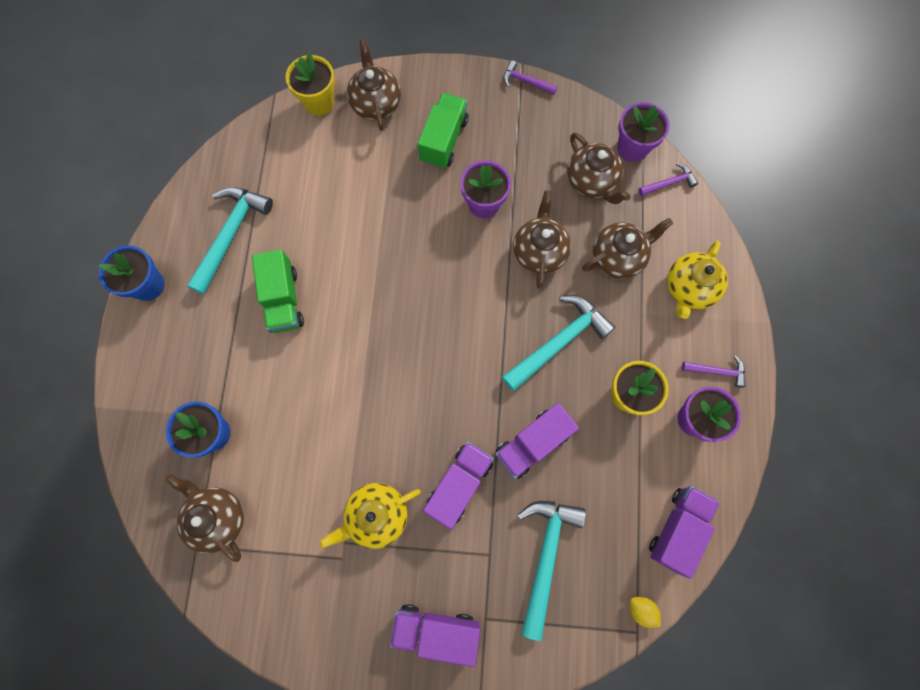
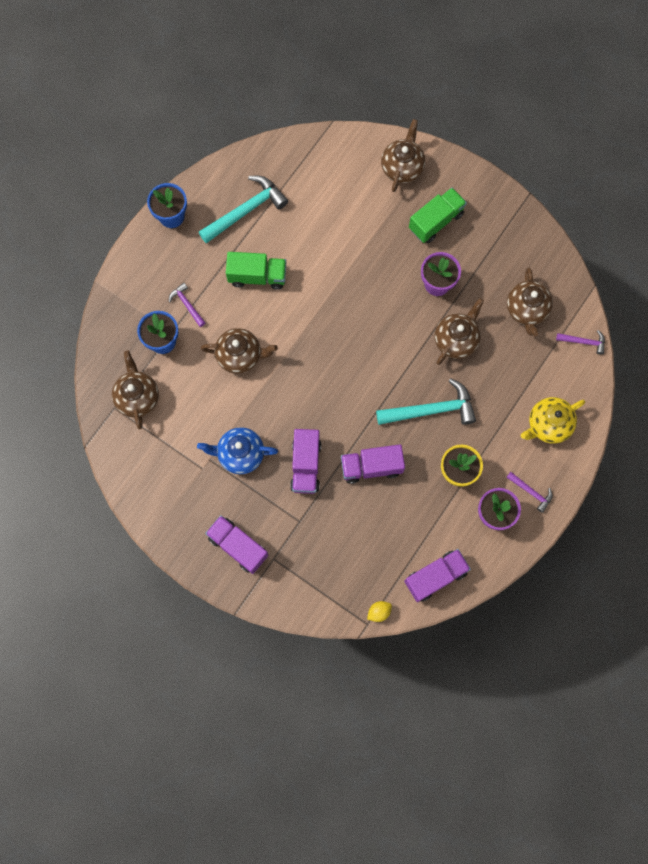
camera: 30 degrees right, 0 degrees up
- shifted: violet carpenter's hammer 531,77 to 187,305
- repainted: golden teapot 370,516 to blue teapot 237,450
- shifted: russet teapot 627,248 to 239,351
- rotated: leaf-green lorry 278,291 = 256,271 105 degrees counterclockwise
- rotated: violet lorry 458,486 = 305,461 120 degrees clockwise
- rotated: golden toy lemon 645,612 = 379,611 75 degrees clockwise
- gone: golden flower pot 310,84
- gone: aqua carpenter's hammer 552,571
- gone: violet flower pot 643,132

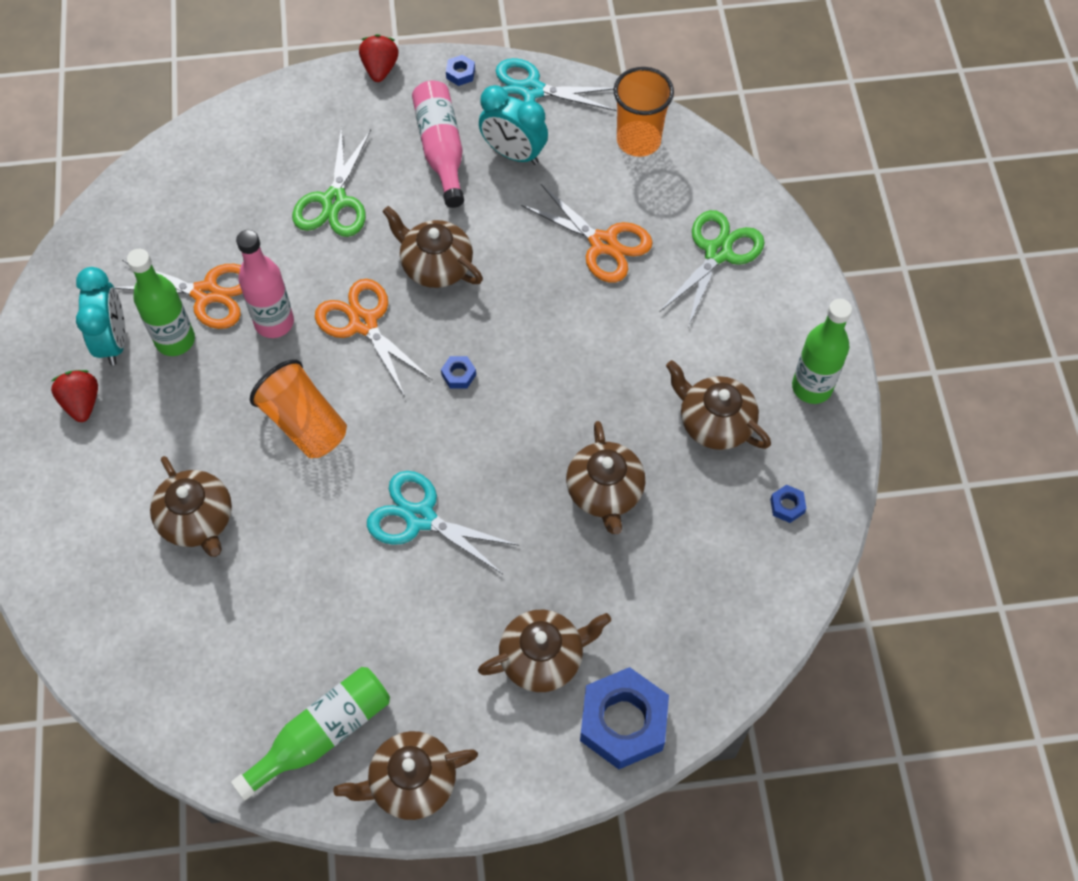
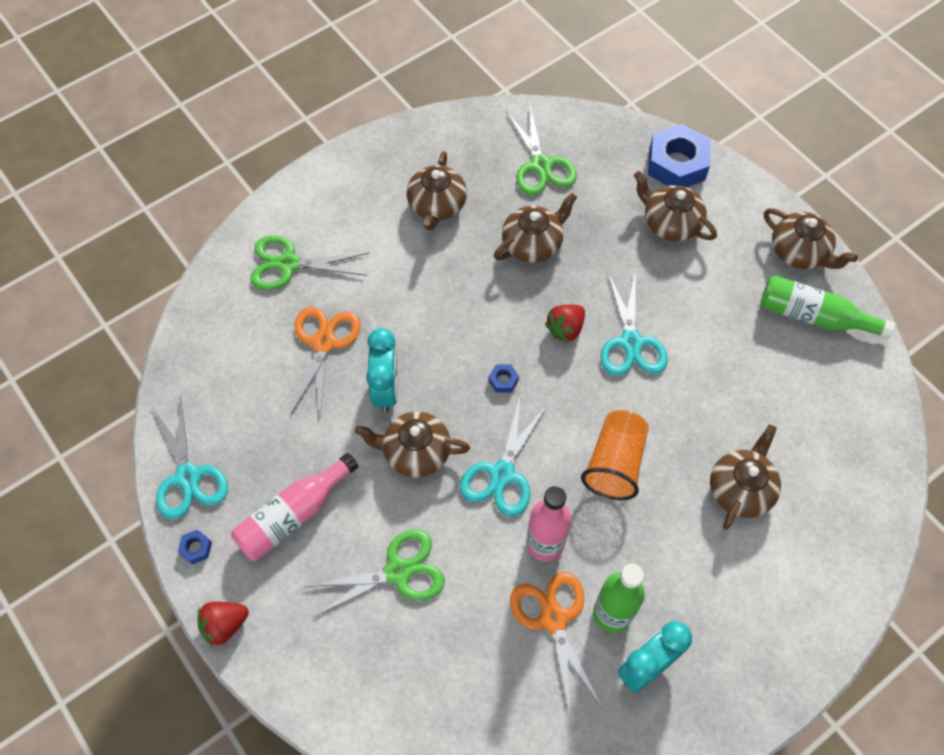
camera: 120 degrees left, 0 degrees up
- rotated: russet teapot 432,247 = 412,445 90 degrees clockwise
- shifted: aqua bedside clock 513,125 to 382,370
- repainted: orange-coloured shears 373,338 to aqua shears 504,457
- new: leaf-green shears 541,150
- shifted: crimson berry 74,396 to 565,323
- gone: orange-coloured cup 643,112
- gone: blue hexagon nut 788,504
- gone: leaf-green drink bottle 822,351

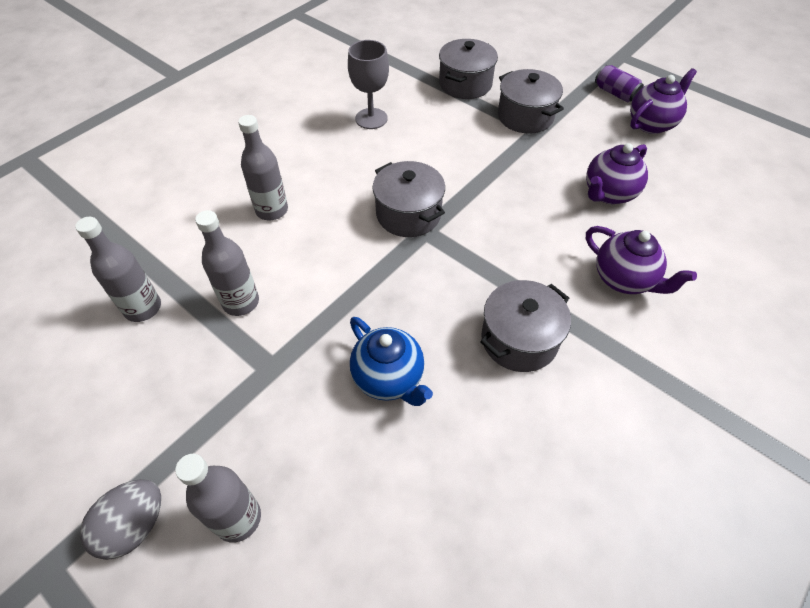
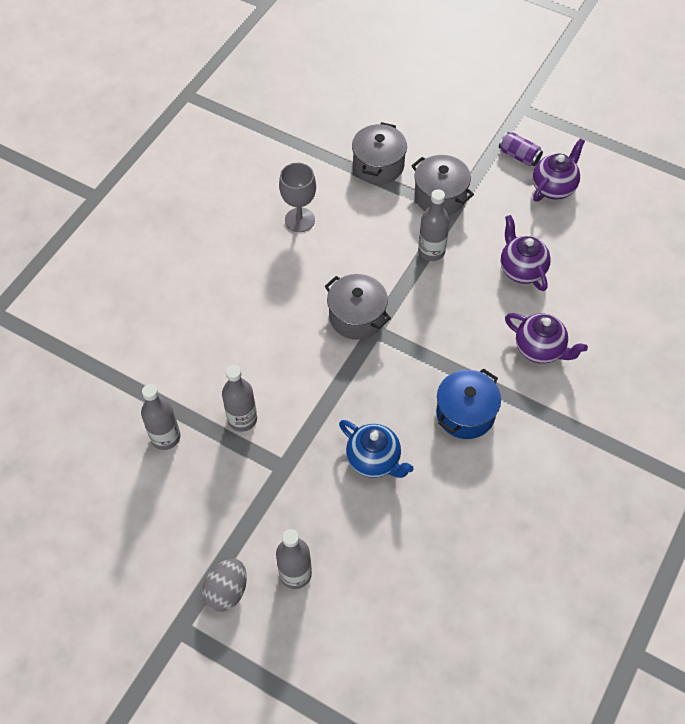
camera: 10 degrees left, 5 degrees up
- shifted: grey drink bottle 263,167 to 433,225
- repainted: grey cooking pot 525,326 to blue cooking pot 468,403
- rotated: violet teapot 617,173 = 526,253 120 degrees clockwise

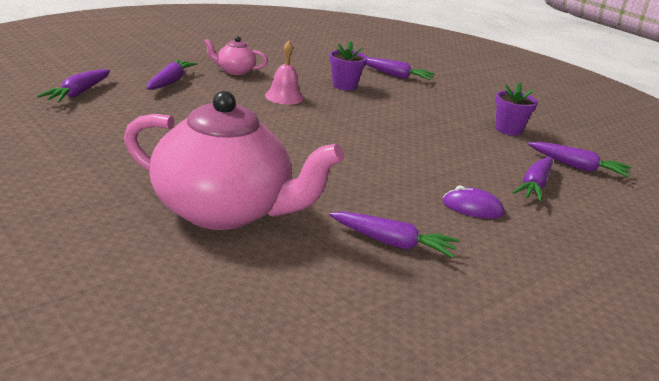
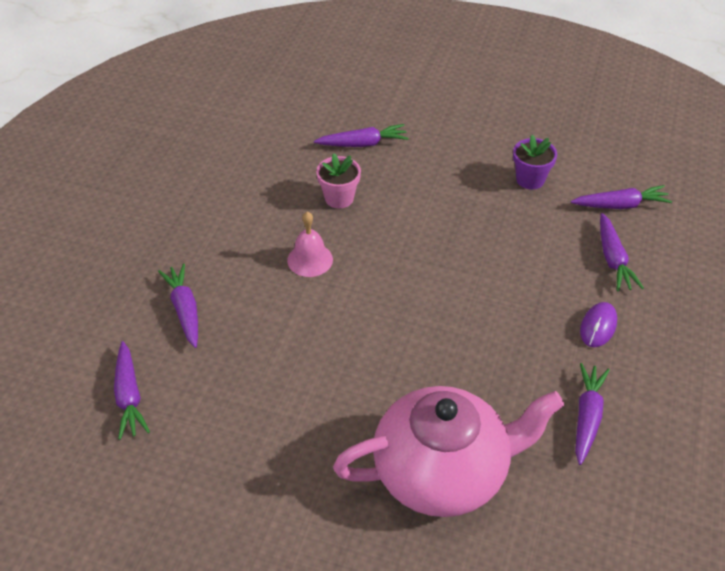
camera: 30 degrees left, 20 degrees up
- repainted: violet flower pot 348,65 to pink flower pot 338,180
- rotated: violet carrot 394,234 = 592,414 60 degrees counterclockwise
- rotated: violet PC mouse 473,202 = 598,324 45 degrees counterclockwise
- gone: pink teapot 236,55

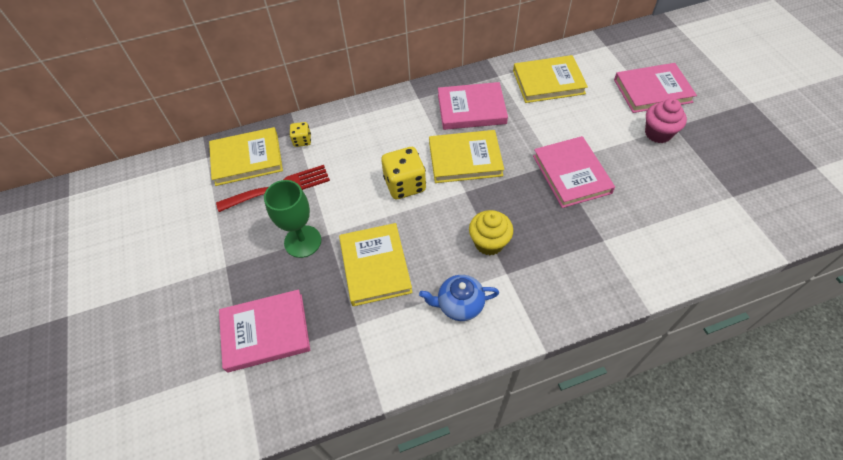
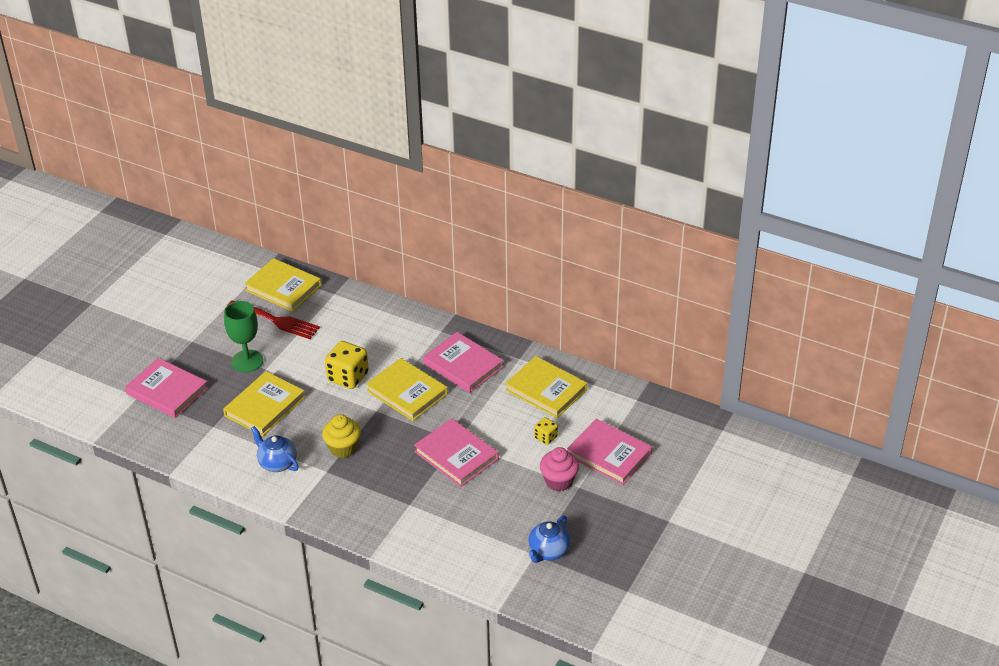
camera: 45 degrees right, 15 degrees down
- rotated: pink hardback 574,172 = 456,452 75 degrees counterclockwise
- new: blue teapot 549,539
- shifted: golden game die 300,134 to 546,431

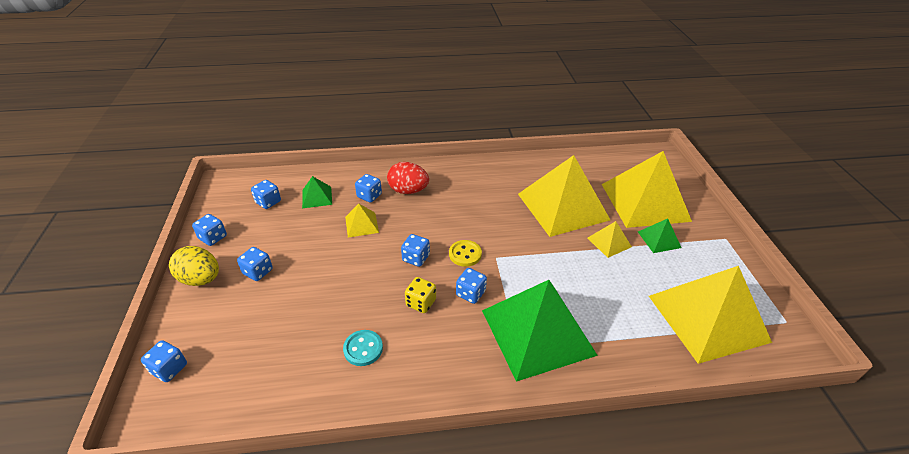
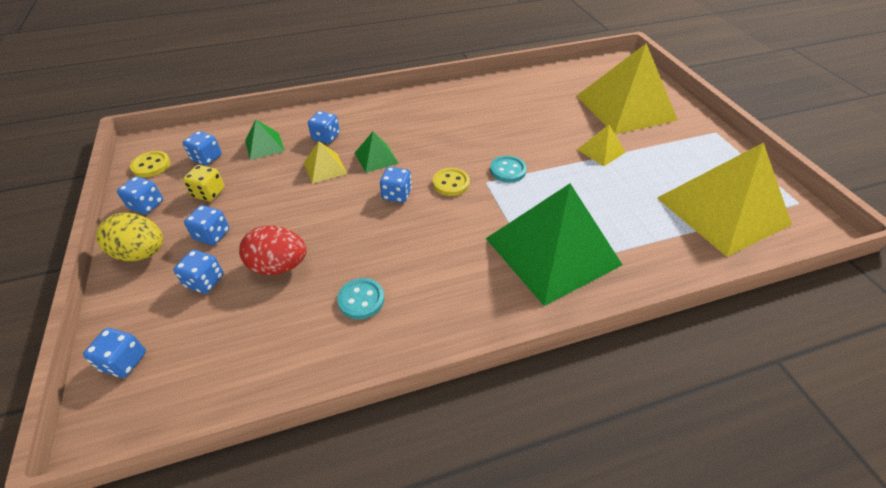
camera: 10 degrees left, 5 degrees up
- new: golden shirt button 150,164
- shifted: blue game die 471,286 to 198,272
- shifted: golden game die 420,295 to 204,183
- shifted: crimson egg 408,178 to 273,250
- shifted: leaf-green solid pyramid 659,236 to 377,152
- new: aqua shirt button 508,169
- gone: golden solid pyramid 564,196

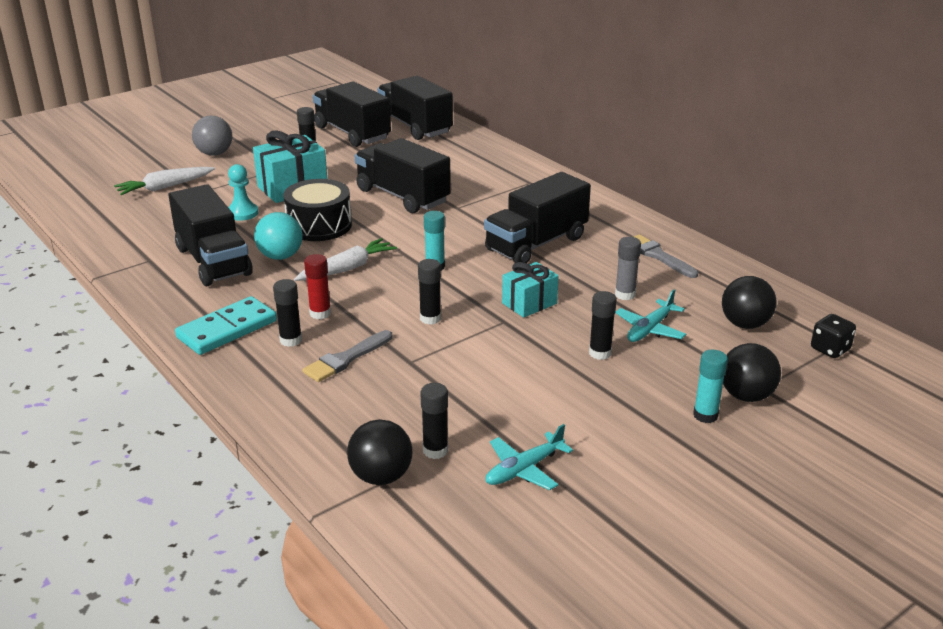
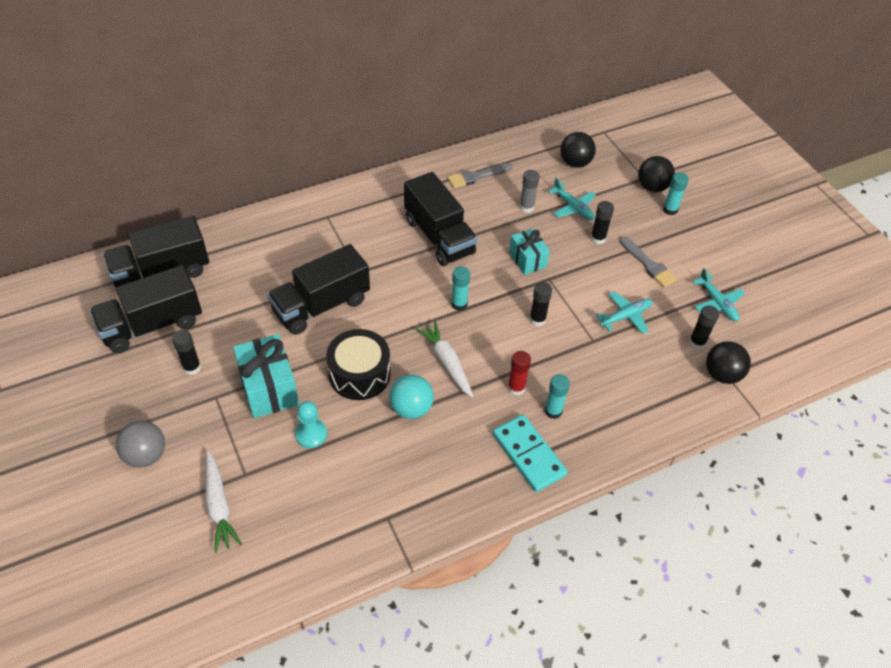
camera: 80 degrees left, 20 degrees up
- repainted: ebony glue 287,313 to aqua glue 557,396
- new: aqua toy plane 624,312
- shifted: grey brush 347,356 to 648,262
- gone: ebony lorry 210,235
- gone: ebony game die 833,336

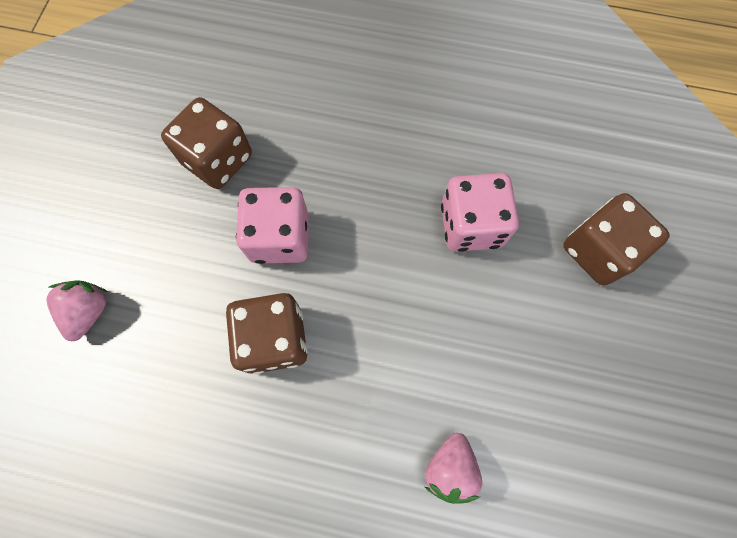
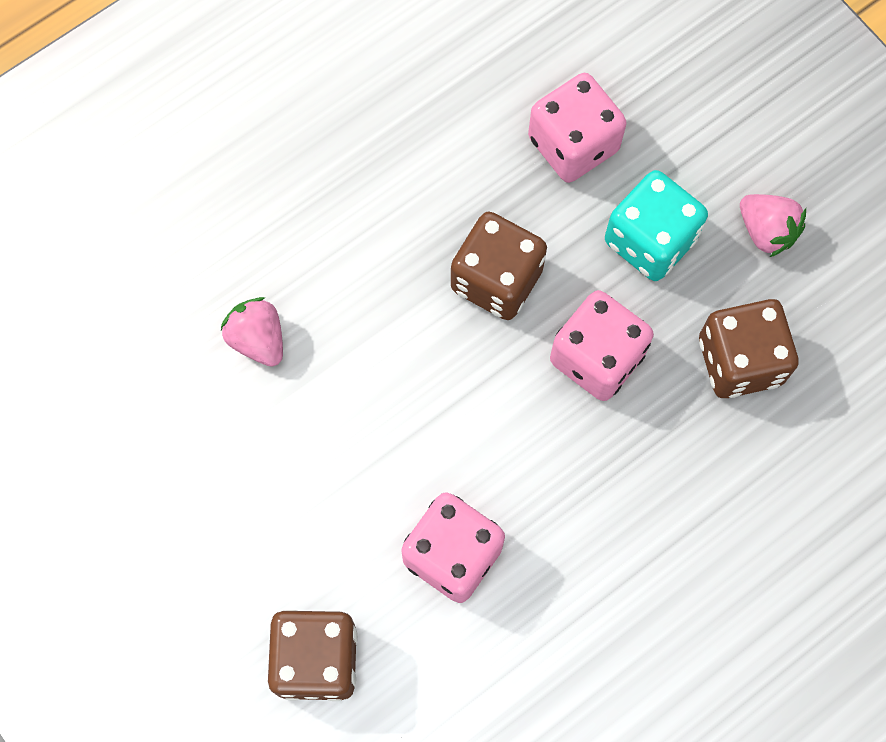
camera: 130 degrees right, 0 degrees up
- new: pink game die 577,128
- new: aqua game die 656,225
- shifted: pink berry 77,310 to 773,225

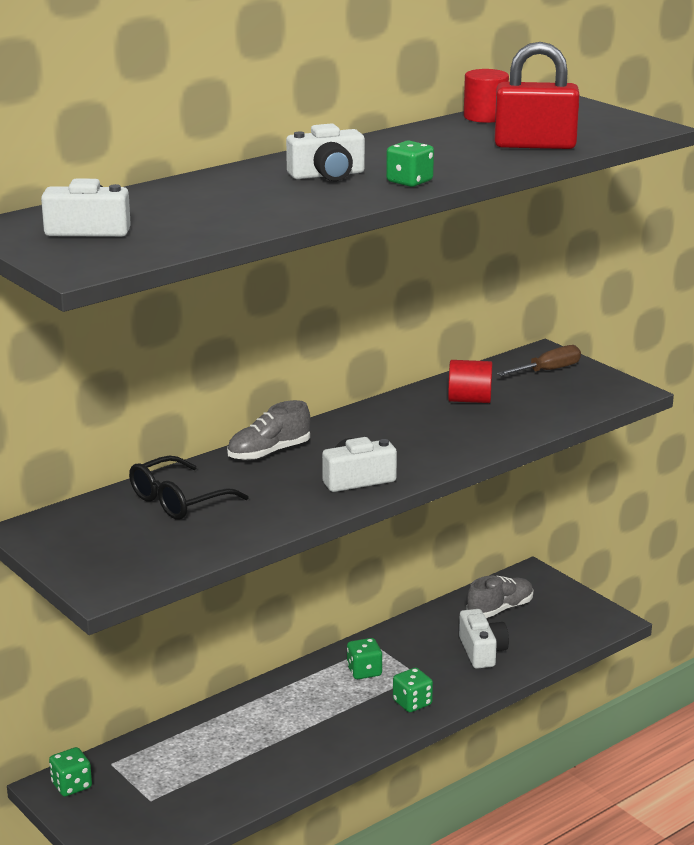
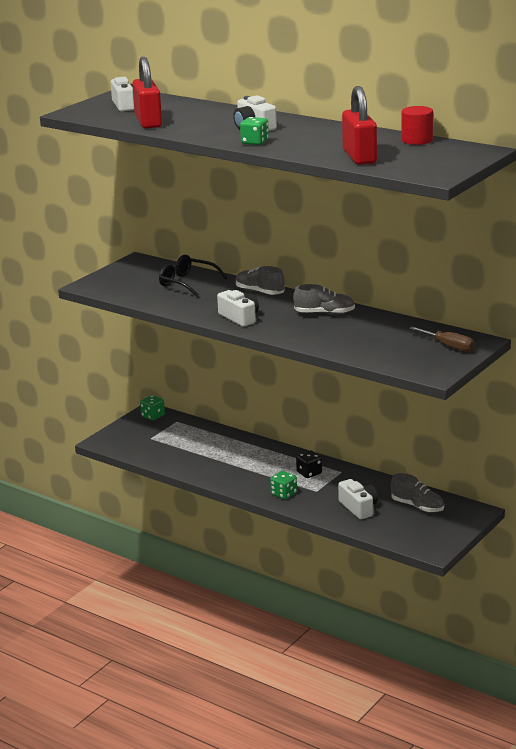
camera: 75 degrees right, 0 degrees up
- new: crimson lock 147,93
- new: grey lace-up shoe 324,299
- repainted: leaf-green game die 364,658 to ebony game die 309,464
- rotated: white compact camera 484,639 = 358,499 90 degrees counterclockwise
- gone: crimson solid cylinder 470,381

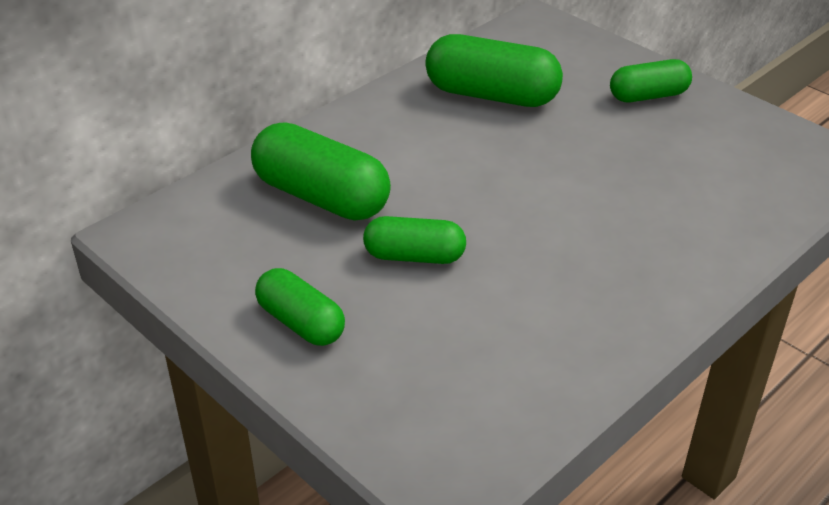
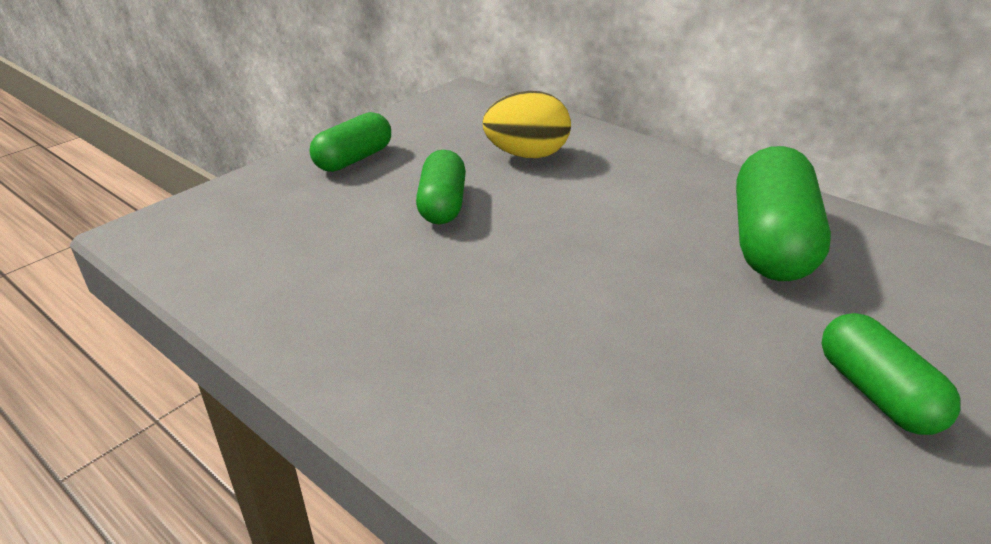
camera: 85 degrees right, 5 degrees down
- swapped: leaf-green pill 321,171 to golden egg 526,124

